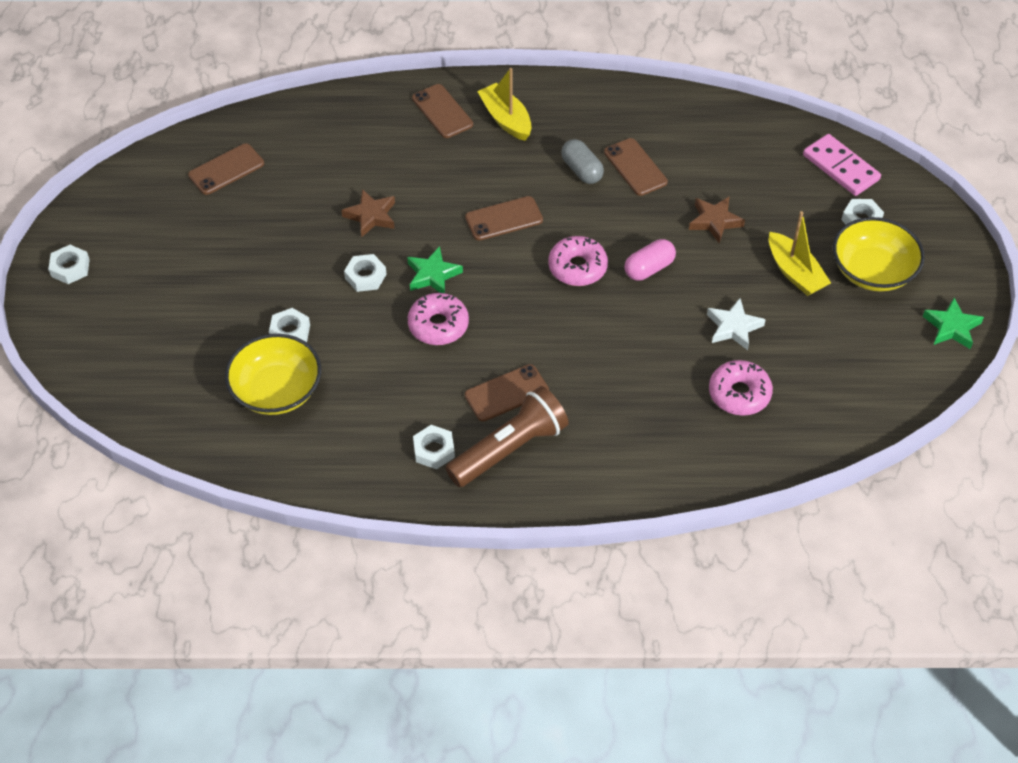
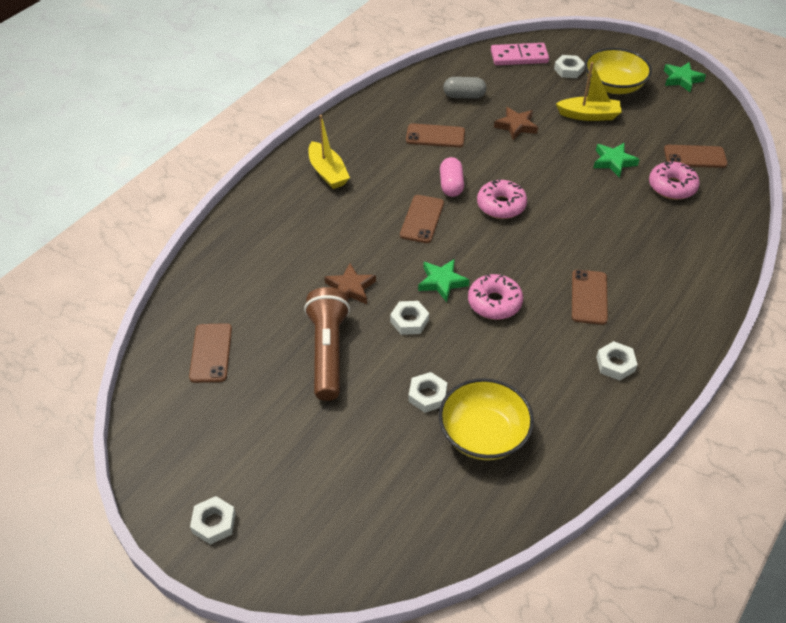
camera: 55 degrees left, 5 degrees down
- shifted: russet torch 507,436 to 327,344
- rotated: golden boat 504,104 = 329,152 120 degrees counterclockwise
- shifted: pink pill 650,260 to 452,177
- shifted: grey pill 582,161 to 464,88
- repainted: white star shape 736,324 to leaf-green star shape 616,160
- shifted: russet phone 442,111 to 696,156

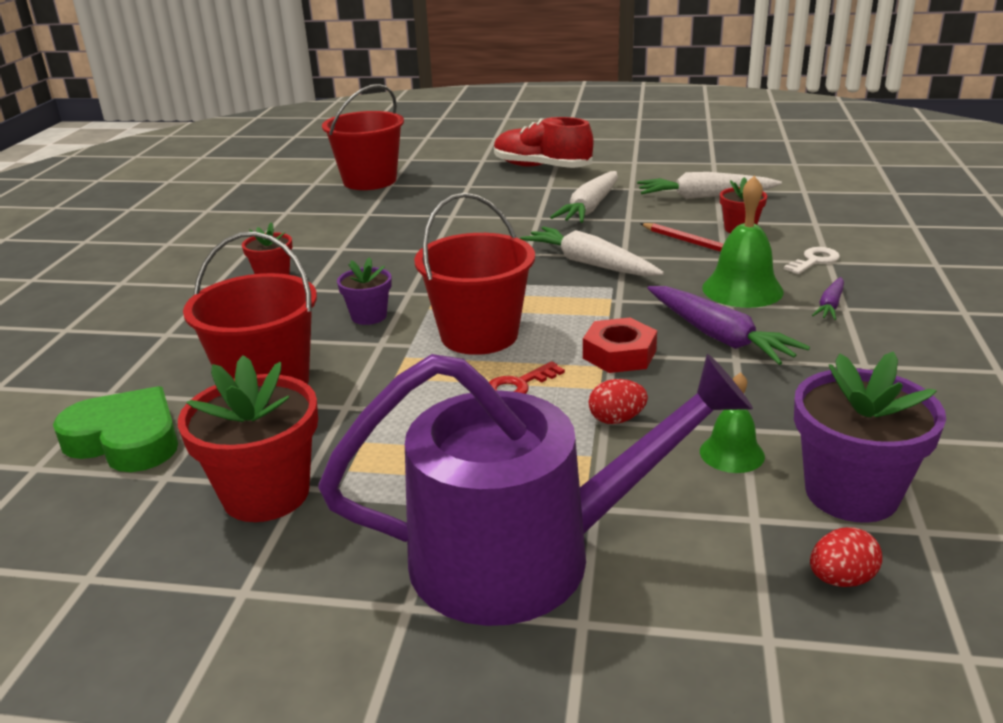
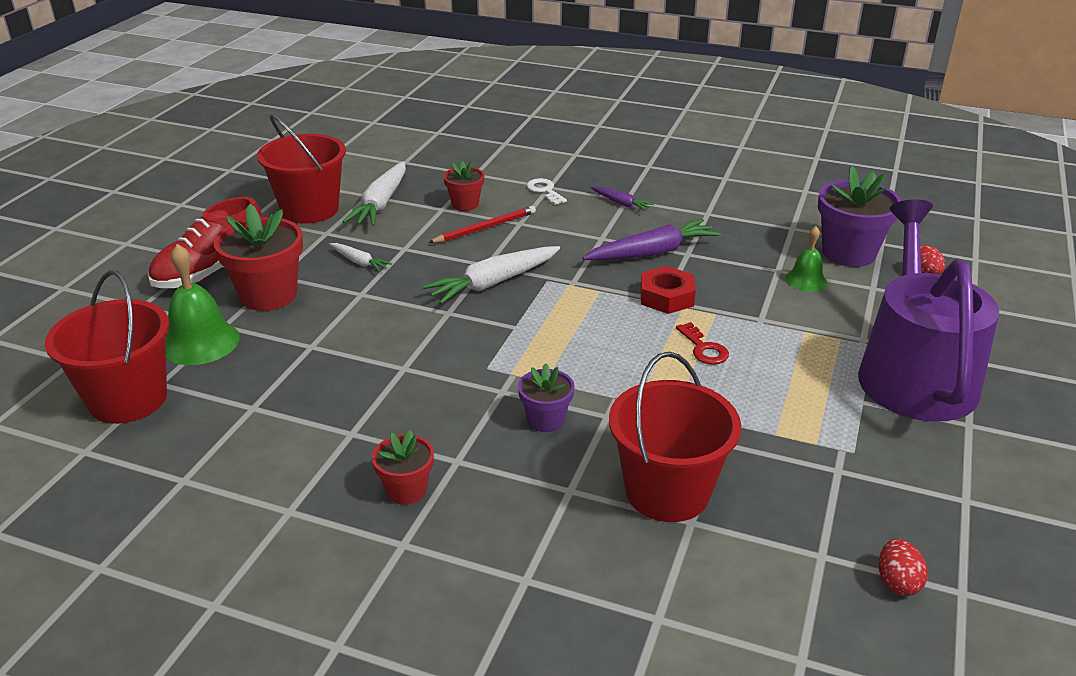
camera: 80 degrees left, 5 degrees up
- shifted: leaf-green school bell 743,242 to 202,304
- shifted: crimson flower pot 248,438 to 258,257
- shifted: crimson bucket 474,274 to 301,169
- scaled: white carrot 584,197 = 360,257 x0.52
- shifted: crimson egg 618,401 to 903,567
- gone: leaf-green love heart 115,429

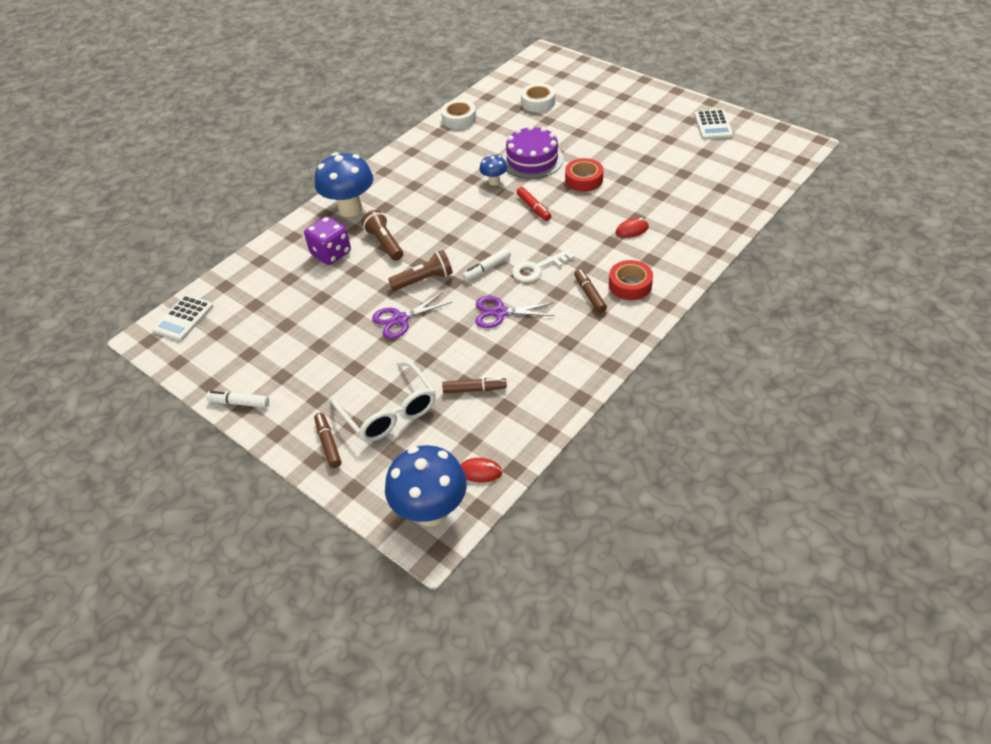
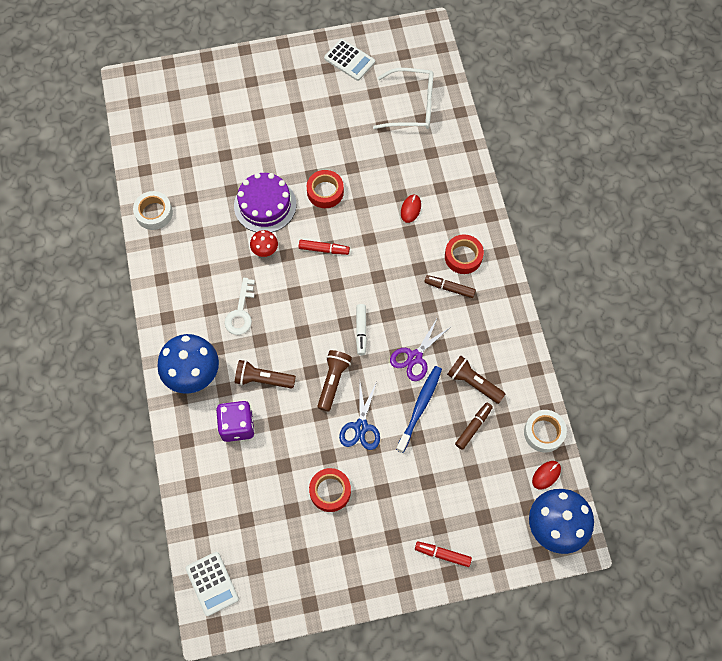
camera: 55 degrees left, 20 degrees up
- shifted: white key 543,265 to 239,306
- repainted: blue toadstool 493,170 to crimson toadstool 264,243
- new: crimson tape 330,490
- repainted: violet shears 412,315 to blue shears 359,415
- shifted: white spectacles 383,401 to 403,98
- new: blue tooth brush 419,409
- repainted: russet felt pen 327,440 to crimson felt pen 443,554
- new: russet torch 476,379
- shifted: white tape 538,97 to 545,431
- gone: white felt pen 237,399

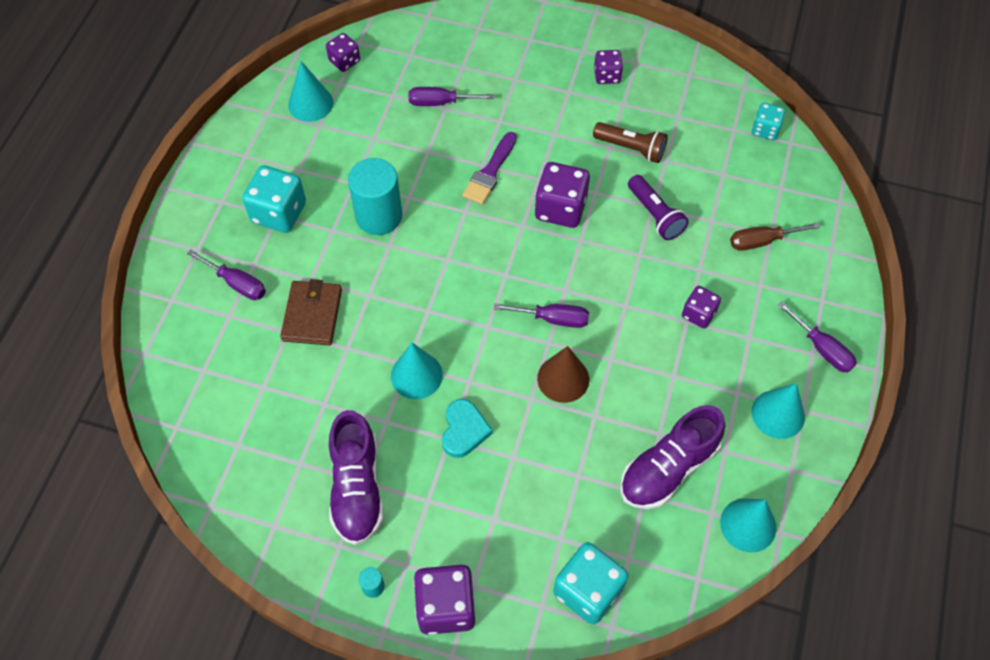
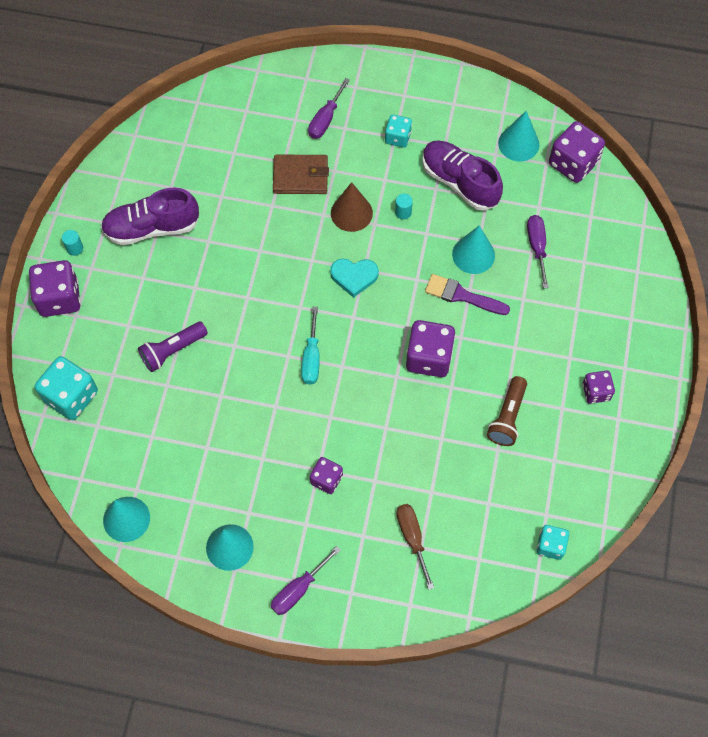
camera: 85 degrees right, 5 degrees up
- shifted: violet torch 658,207 to 173,347
- repainted: violet flat screwdriver 541,315 to aqua flat screwdriver 310,346
- shifted: aqua love heart 467,428 to 354,278
- shifted: russet solid cone 563,374 to 352,207
- scaled: aqua game die 274,199 = 398,131 x0.59
- scaled: aqua solid cylinder 375,196 = 404,206 x0.40
- shifted: violet lace-up shoe 672,457 to 462,175
- shifted: aqua solid cone 417,371 to 473,249
- scaled: violet game die 343,52 = 577,152 x1.70

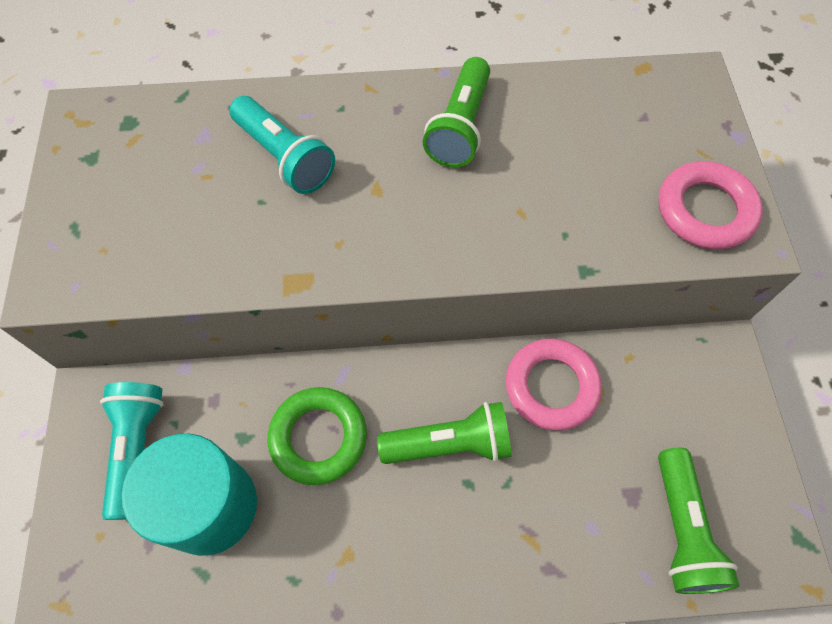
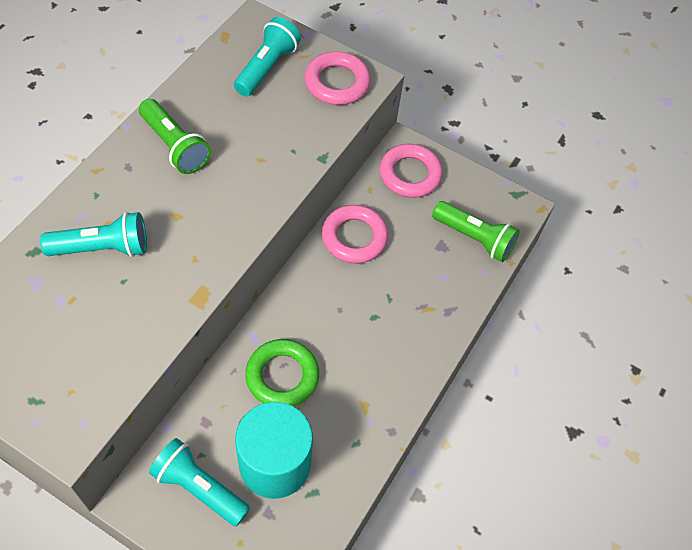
camera: 60 degrees left, 5 degrees down
- new: aqua torch 267,57
- new: pink ring 411,171
- gone: leaf-green torch 444,433

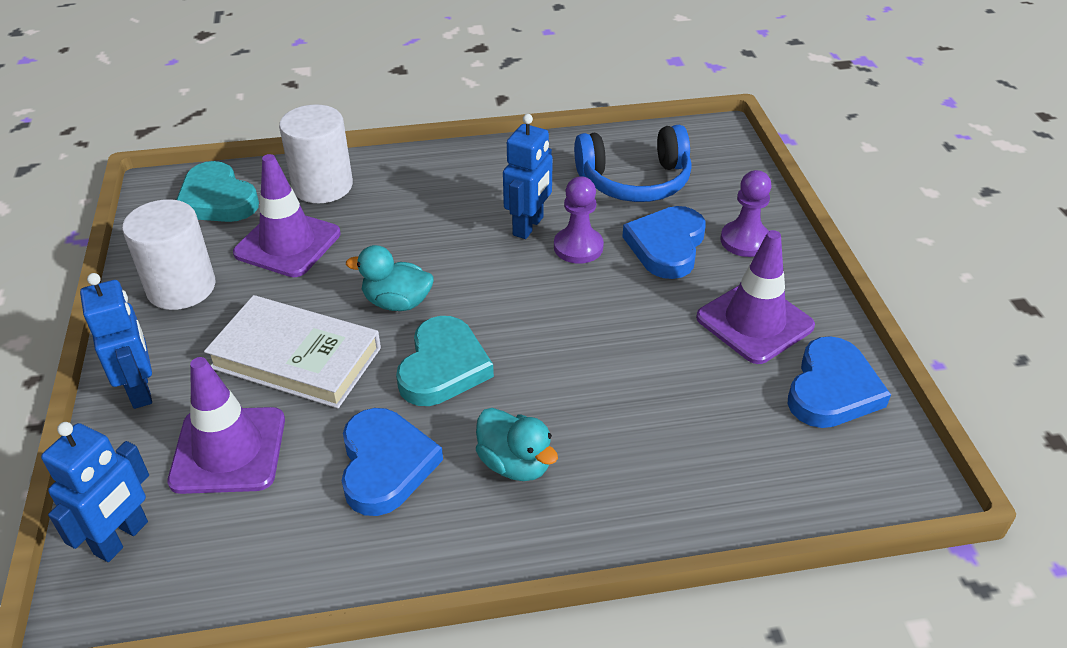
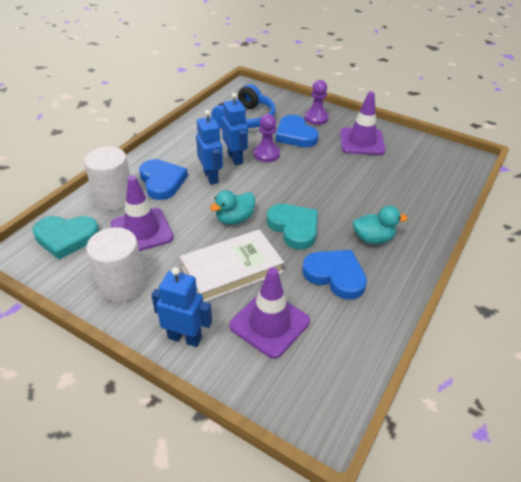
camera: 50 degrees left, 0 degrees up
- shifted: blue love heart 839,382 to 163,179
- shifted: blue toy robot 95,492 to 209,147

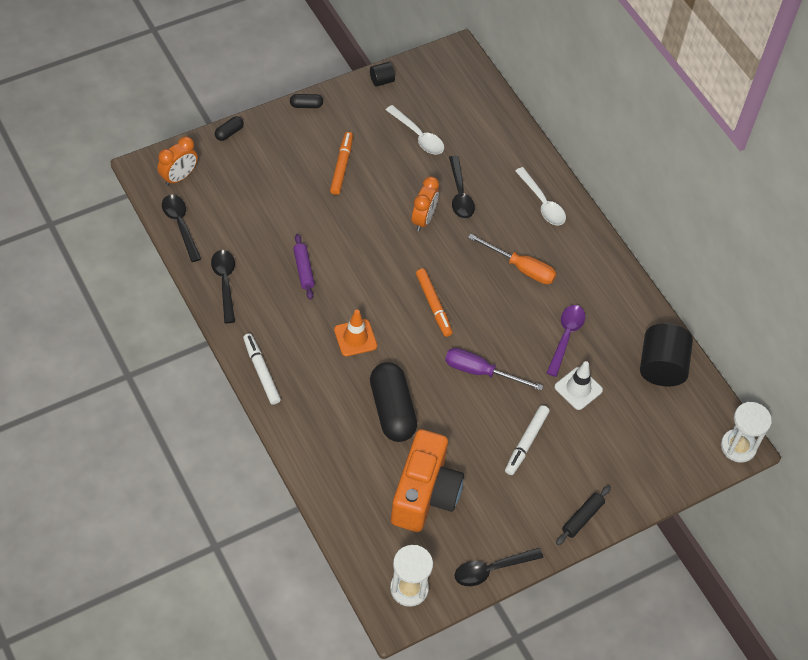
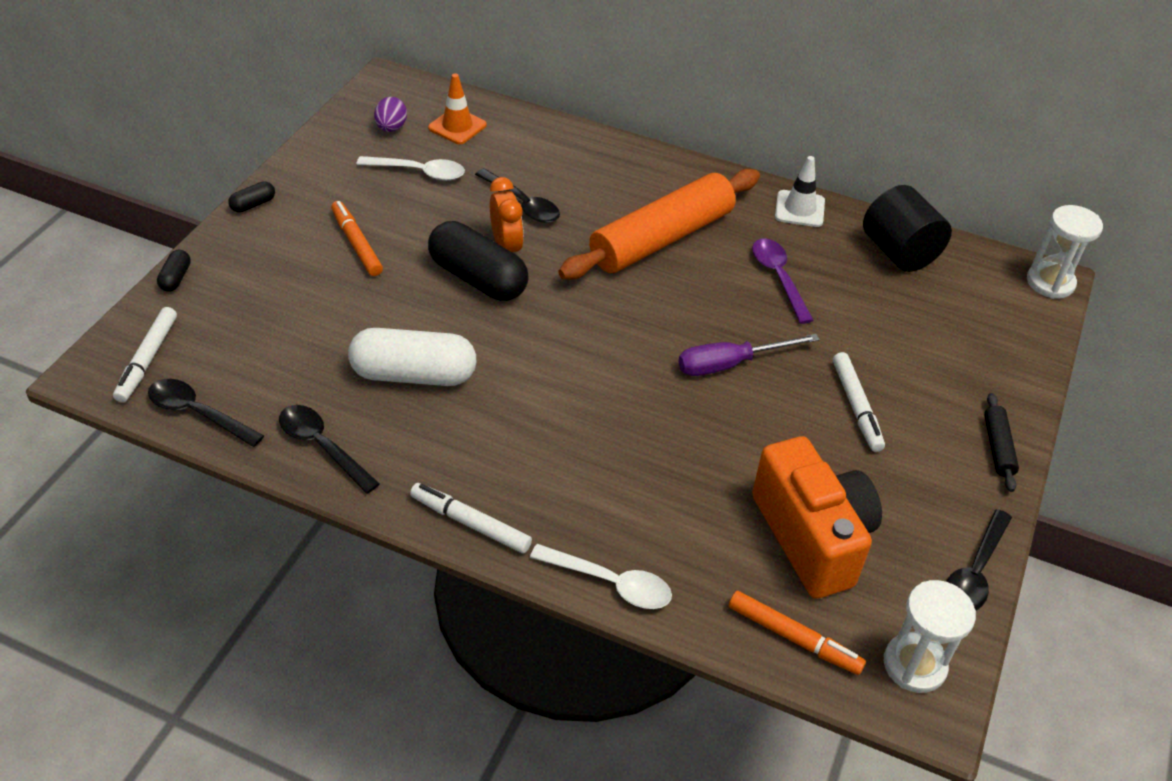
camera: 35 degrees left, 10 degrees down
- swapped: orange-coloured bedside clock 177,161 to white felt pen 145,355
- swapped: violet dough roller 304,267 to white pill 412,357
- new: violet egg 390,114
- shifted: orange-coloured traffic cone 355,333 to 457,109
- shifted: ebony pill 393,402 to 478,261
- shifted: white tablespoon 540,196 to 601,576
- swapped: orange-coloured flat screwdriver 512,259 to orange-coloured dough roller 659,224
- shifted: orange-coloured felt pen 434,302 to 797,633
- shifted: white traffic cone 579,385 to 800,191
- gone: ebony solid cylinder 382,74

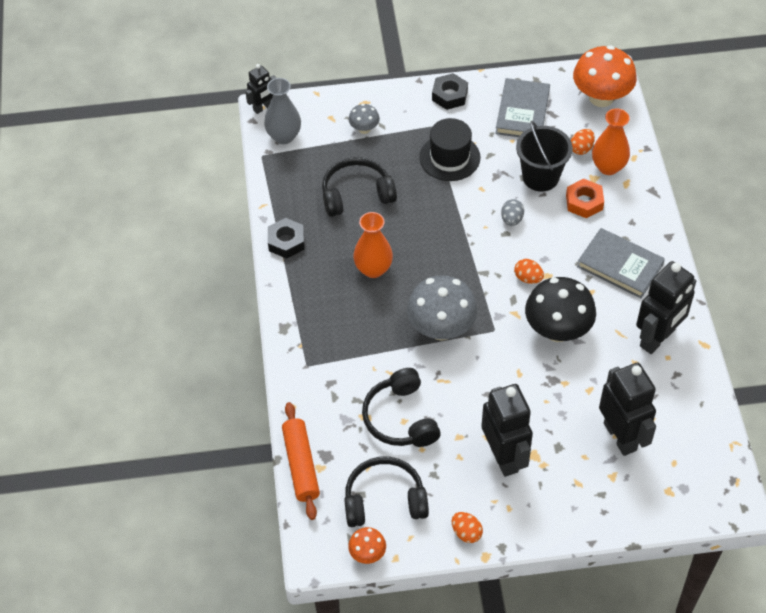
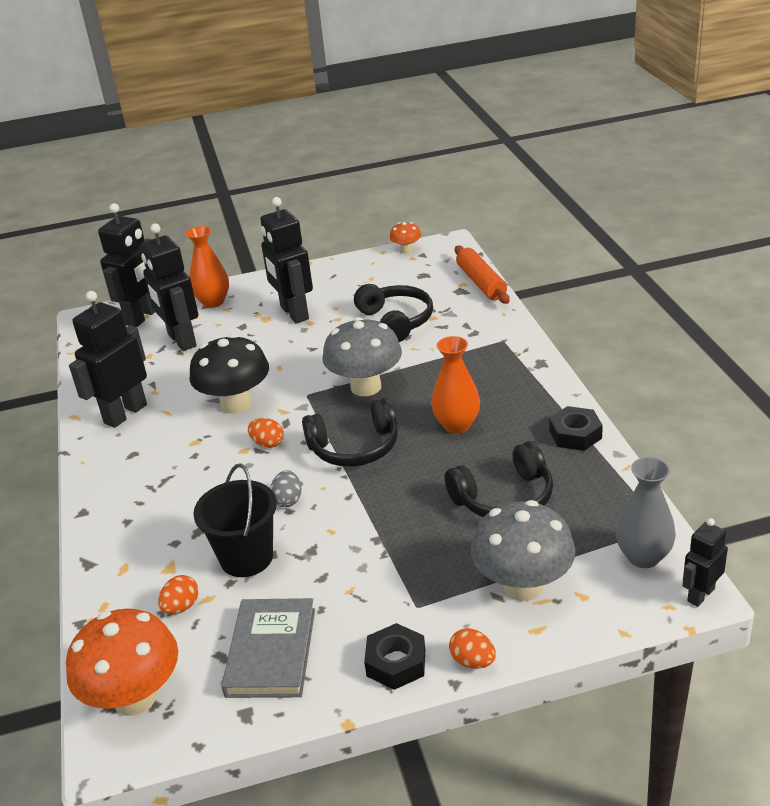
camera: 175 degrees right, 20 degrees down
- new: ebony toy robot 126,265
- shifted: orange-coloured flower vase 611,142 to 207,267
- shifted: ebony headphones 386,492 to 350,432
- shifted: orange-coloured egg 467,527 to 472,648
- scaled: grey toadstool 364,119 = 523,550 x2.04
- gone: ebony hat 450,149
- gone: orange-coloured hexagon nut 585,198
- gone: grey hardback 621,263

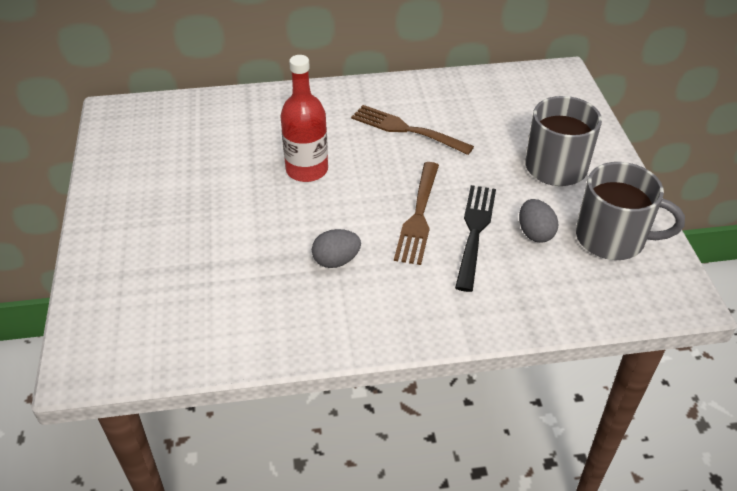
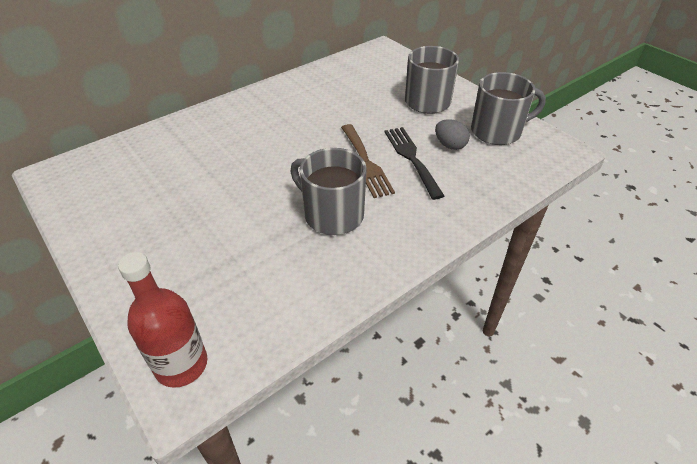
camera: 30 degrees left, 0 degrees up
- shifted: crimson drink bottle 304,118 to 162,320
- swapped: grey egg 336,248 to grey mug 328,191
- gone: russet table fork 412,130

